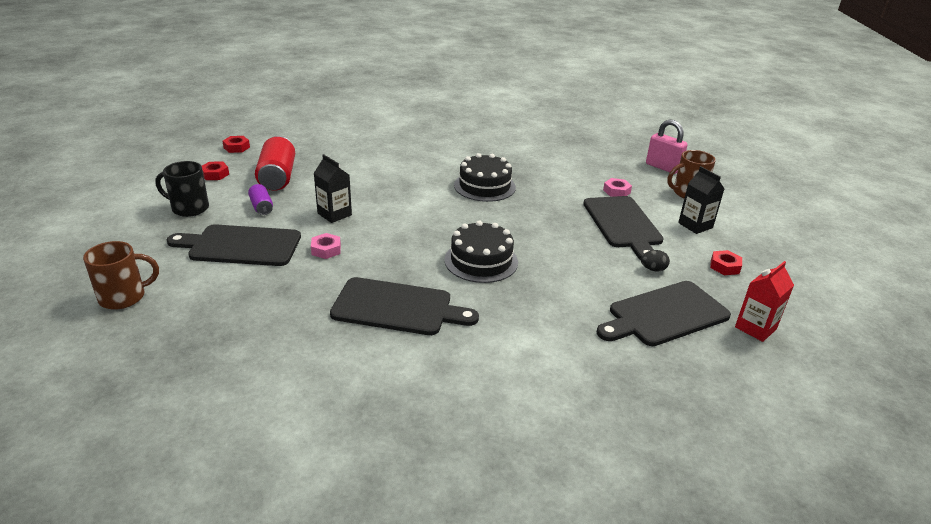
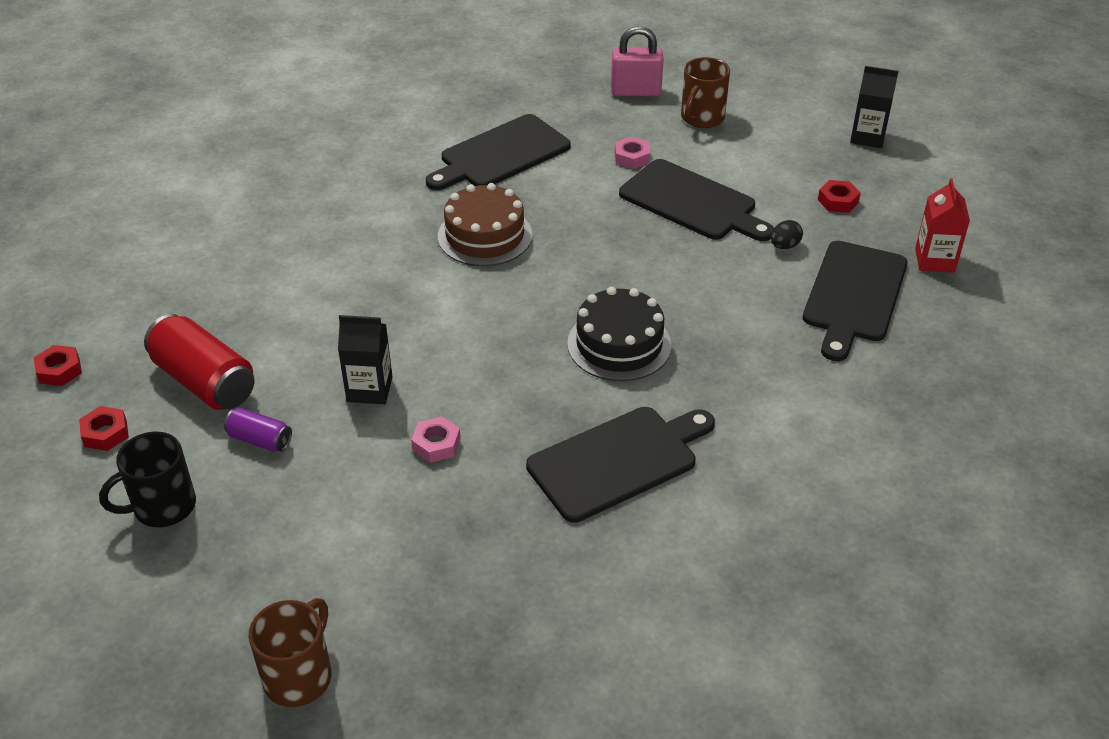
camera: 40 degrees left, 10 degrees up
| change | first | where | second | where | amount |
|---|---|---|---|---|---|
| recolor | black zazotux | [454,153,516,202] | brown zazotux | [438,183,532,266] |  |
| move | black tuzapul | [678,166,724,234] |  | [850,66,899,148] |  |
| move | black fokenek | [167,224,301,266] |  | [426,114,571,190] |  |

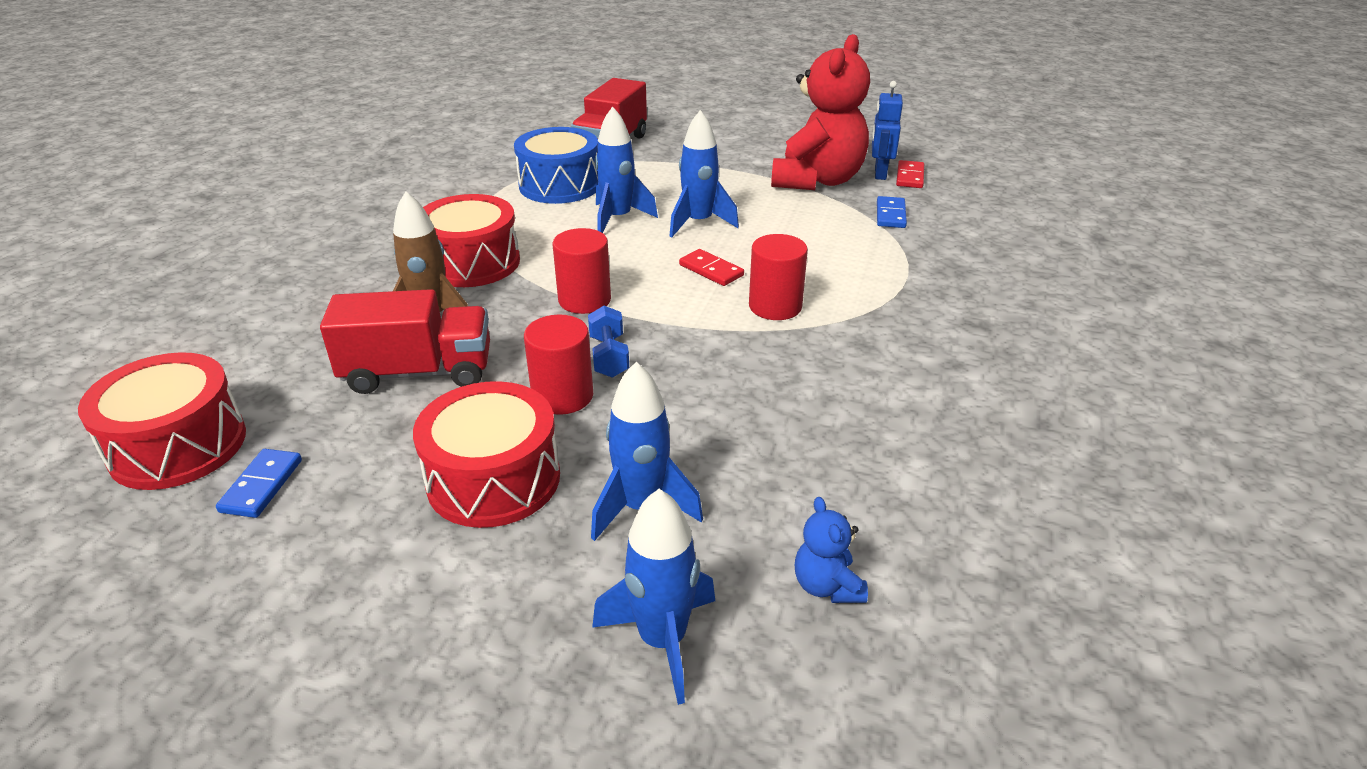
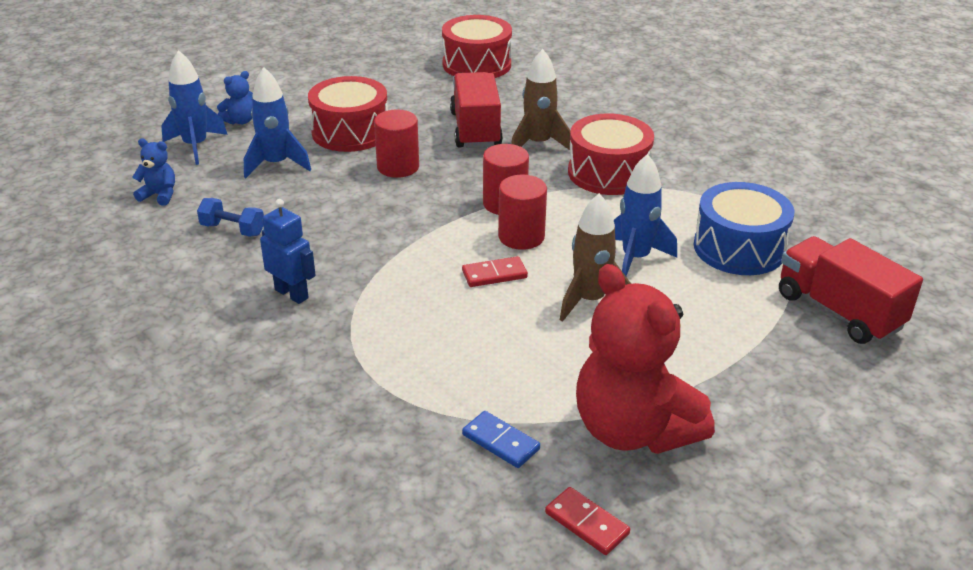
camera: 120 degrees right, 0 degrees up
| change | first | where | second | where | amount |
|---|---|---|---|---|---|
| move | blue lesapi | [872,81,903,180] |  | [260,199,316,304] |  |
| recolor | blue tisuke | [669,110,739,237] | brown tisuke | [560,193,631,322] |  |
| move | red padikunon | [749,234,808,320] |  | [498,175,547,250] |  |
| rotate | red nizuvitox | [320,289,490,394] |  | [450,72,503,148] | 150 degrees clockwise |
| move | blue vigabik | [588,306,629,378] |  | [197,198,264,237] |  |
| delete | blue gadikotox | [216,449,302,518] |  |  |  |
| insert |  |  | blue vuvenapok | [217,71,253,124] |  |

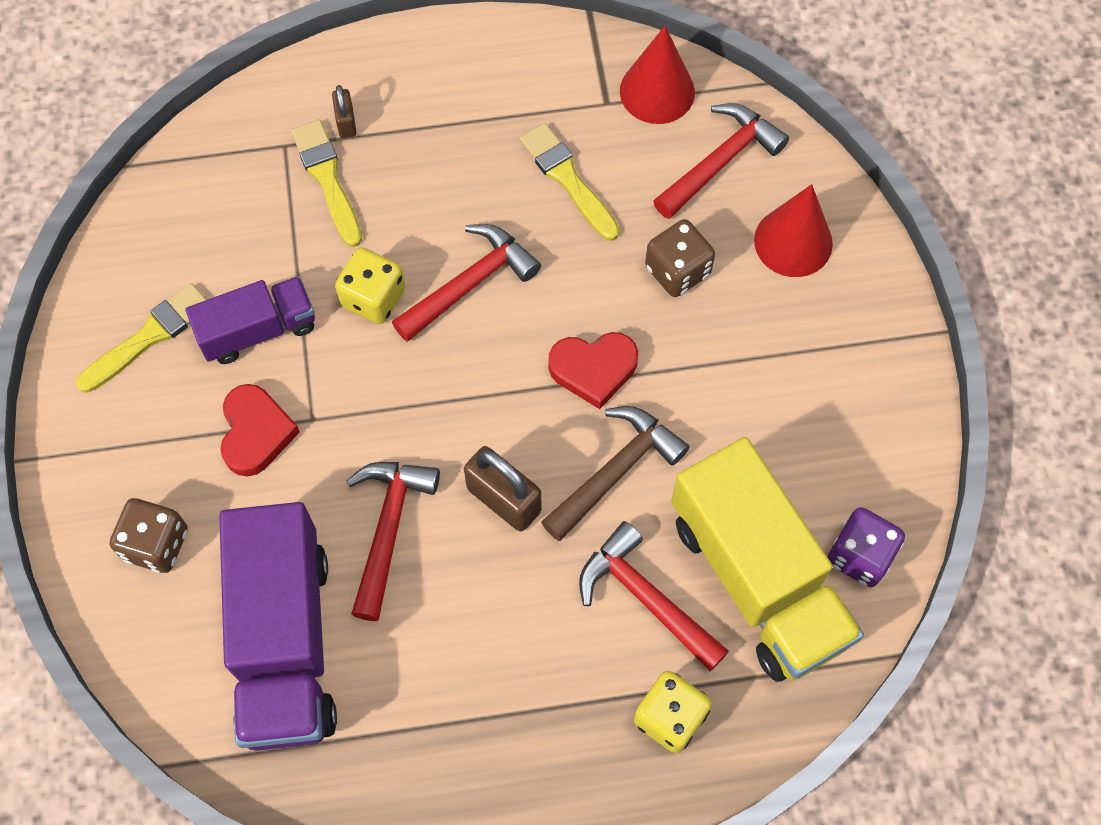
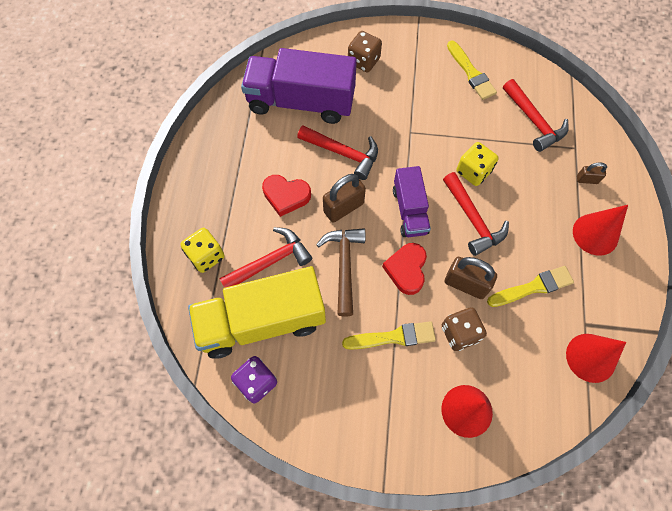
camera: 105 degrees right, 0 degrees up
| change | first | where | second | where | amount |
|---|---|---|---|---|---|
| move | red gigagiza | [653,103,789,219] |  | [503,79,569,152] |  |
| move | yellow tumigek | [291,120,362,247] |  | [342,321,436,350] |  |
| move | purple nizuvitox | [186,276,315,364] |  | [393,166,431,237] |  |
| move | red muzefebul | [220,384,300,477] |  | [262,175,311,217] |  |
| rotate | brown gigagiza | [541,406,690,541] |  | [316,228,365,316] | 150 degrees counterclockwise |
| insert |  |  | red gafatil | [573,205,628,256] |  |
| insert |  |  | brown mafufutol | [445,257,497,299] |  |

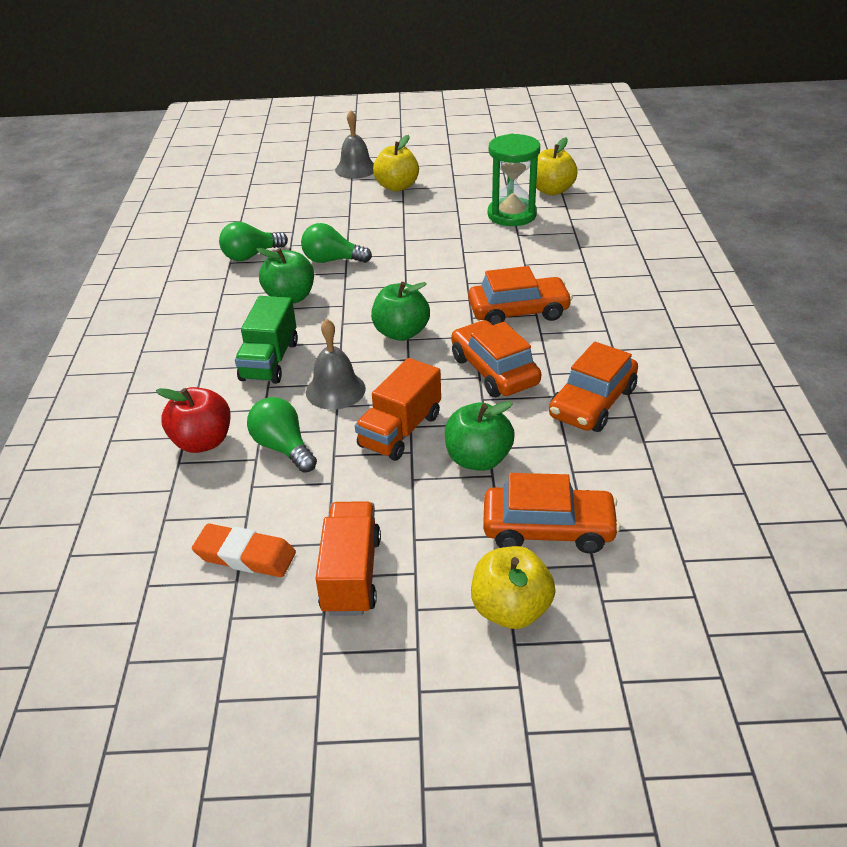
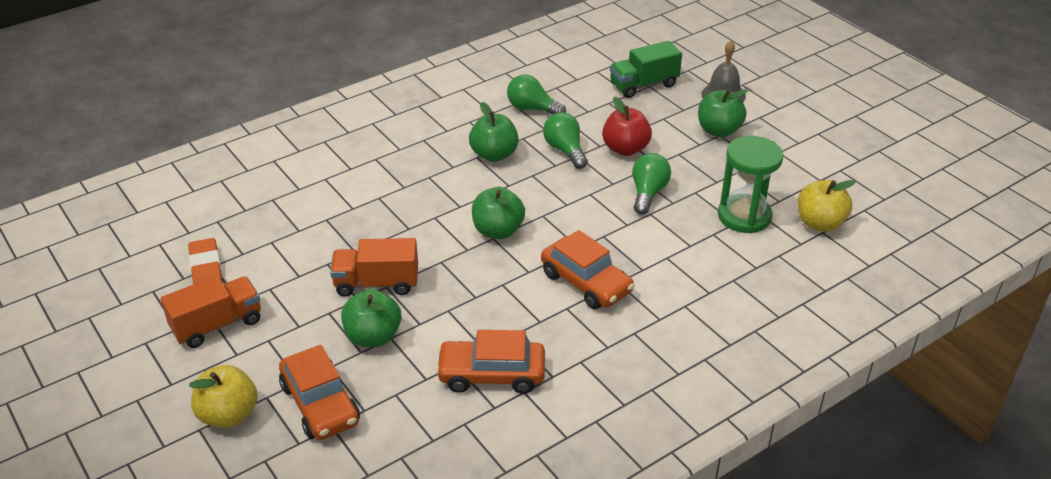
camera: 55 degrees right, 0 degrees up
| change | first | where | second | where | amount |
|---|---|---|---|---|---|
| recolor | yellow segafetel | [373,135,419,192] | green segafetel | [698,89,748,137] |  |
| move | green nizuvitox | [235,296,298,384] |  | [610,41,682,98] |  |
| delete | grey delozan | [306,319,366,410] |  |  |  |
| delete | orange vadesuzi | [451,320,541,397] |  |  |  |
| move | red segafetel | [156,387,230,453] |  | [602,97,652,156] |  |
| move | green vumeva | [247,397,317,473] |  | [632,153,671,214] |  |

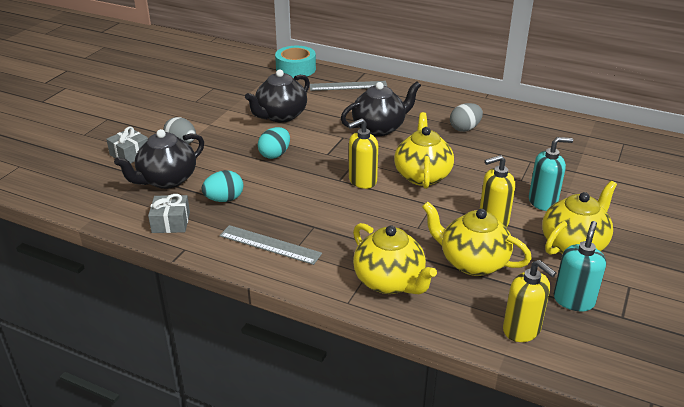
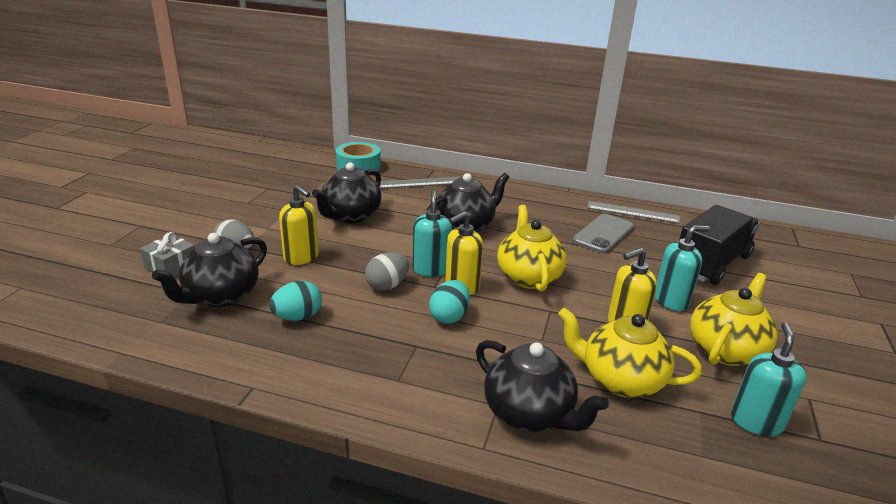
camera: 10 degrees left, 5 degrees down
| change | first | where | second | where | amount |
|---|---|---|---|---|---|
| move | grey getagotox | [450,103,483,132] |  | [365,252,409,291] |  |
| move | turquoise getagotox | [258,127,290,159] |  | [429,280,470,324] |  |
| delete | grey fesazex | [148,194,190,233] |  |  |  |
| recolor | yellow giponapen | [353,223,437,294] | black giponapen | [476,340,609,432] |  |
| move | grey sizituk | [219,225,322,265] |  | [587,201,680,223] |  |
| move | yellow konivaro | [503,260,556,342] |  | [279,185,319,265] |  |
| insert |  |  | turquoise konivaro | [412,190,452,277] |  |
| insert |  |  | black nizuvitox | [679,205,760,285] |  |
| insert |  |  | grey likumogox | [572,214,634,253] |  |

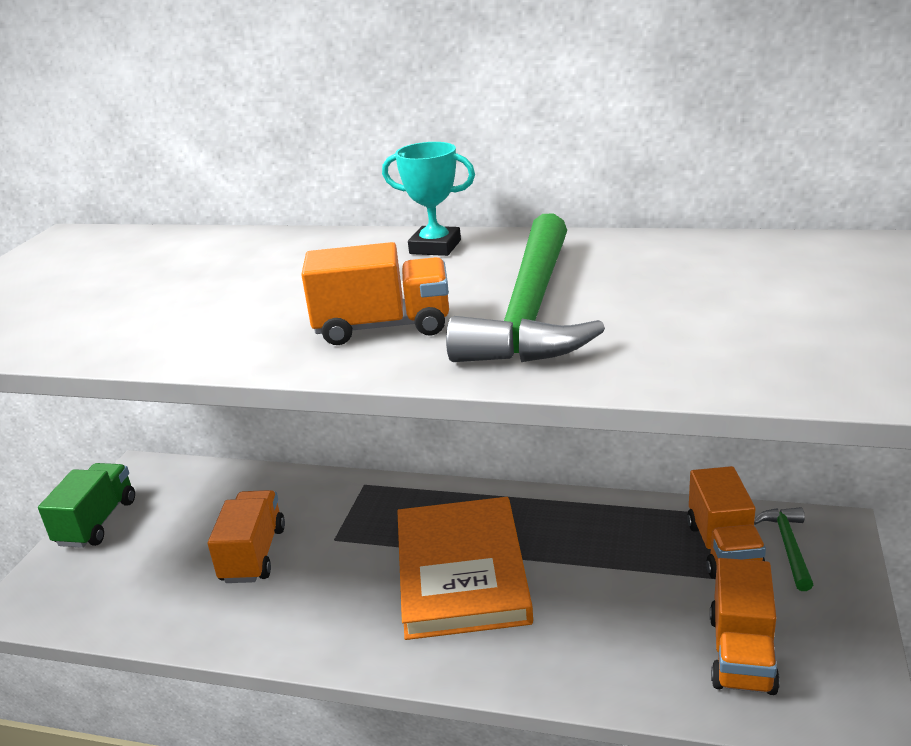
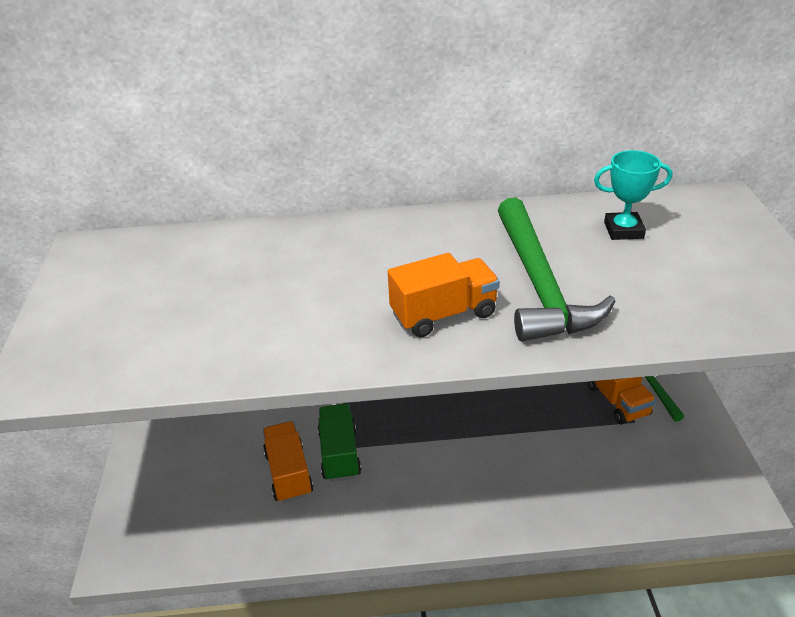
camera: 20 degrees left, 10 degrees up
| change | first | where | second | where | amount |
|---|---|---|---|---|---|
| move | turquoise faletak | [382,142,475,256] |  | [594,150,672,240] |  |
| move | green nizuvitox | [38,463,135,548] |  | [318,404,361,482] |  |
| delete | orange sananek | [397,497,533,640] |  |  |  |
| delete | orange nizuvitox | [710,558,780,695] |  |  |  |

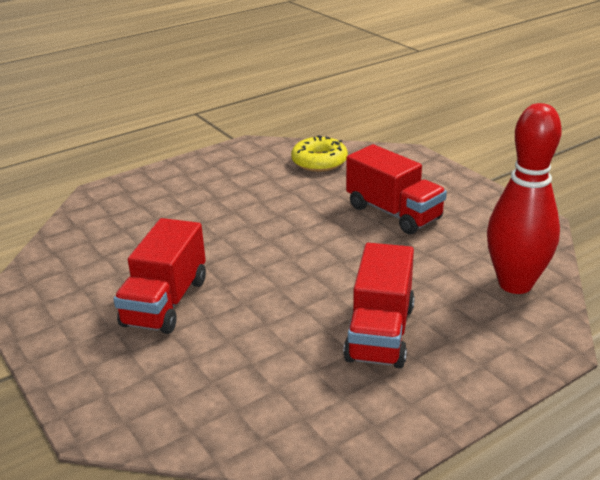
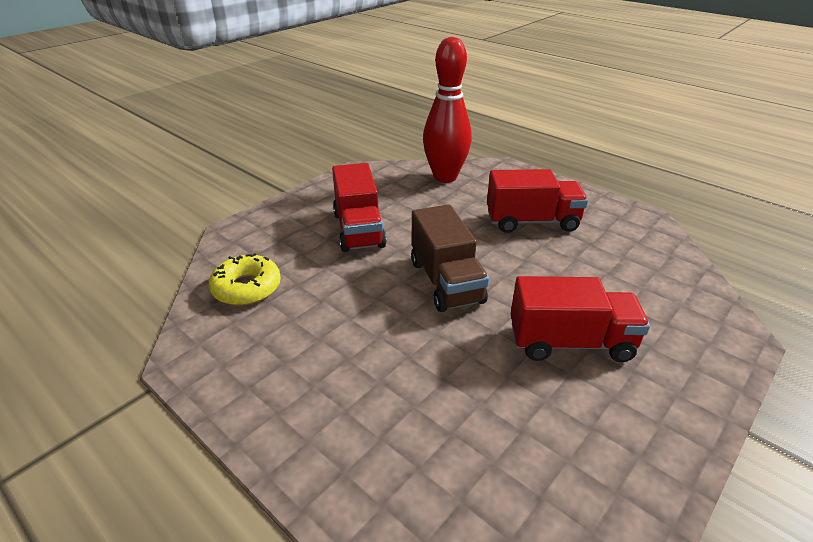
camera: 105 degrees left, 5 degrees up
| change | first | where | second | where | amount |
|---|---|---|---|---|---|
| rotate | red nizuvitox | [346,144,447,234] |  | [332,163,387,252] | 135 degrees clockwise |
| insert |  |  | brown nizuvitox | [411,204,489,312] |  |

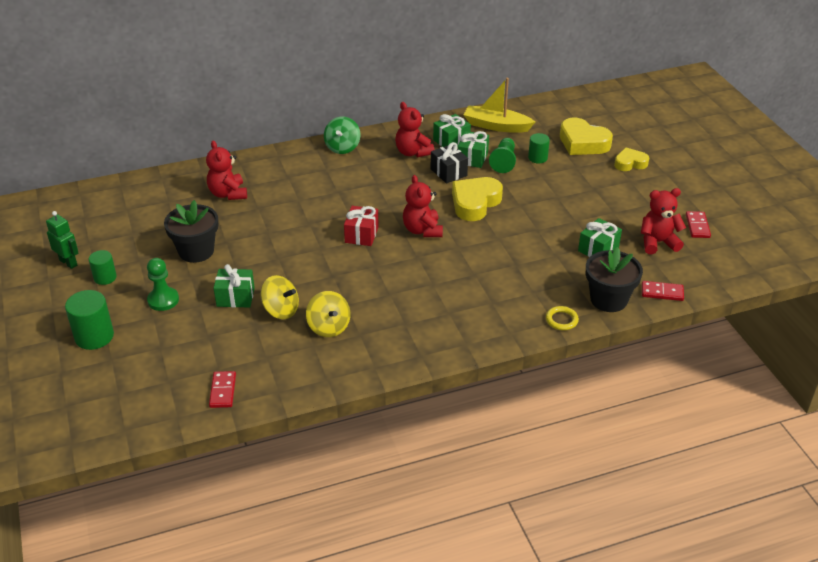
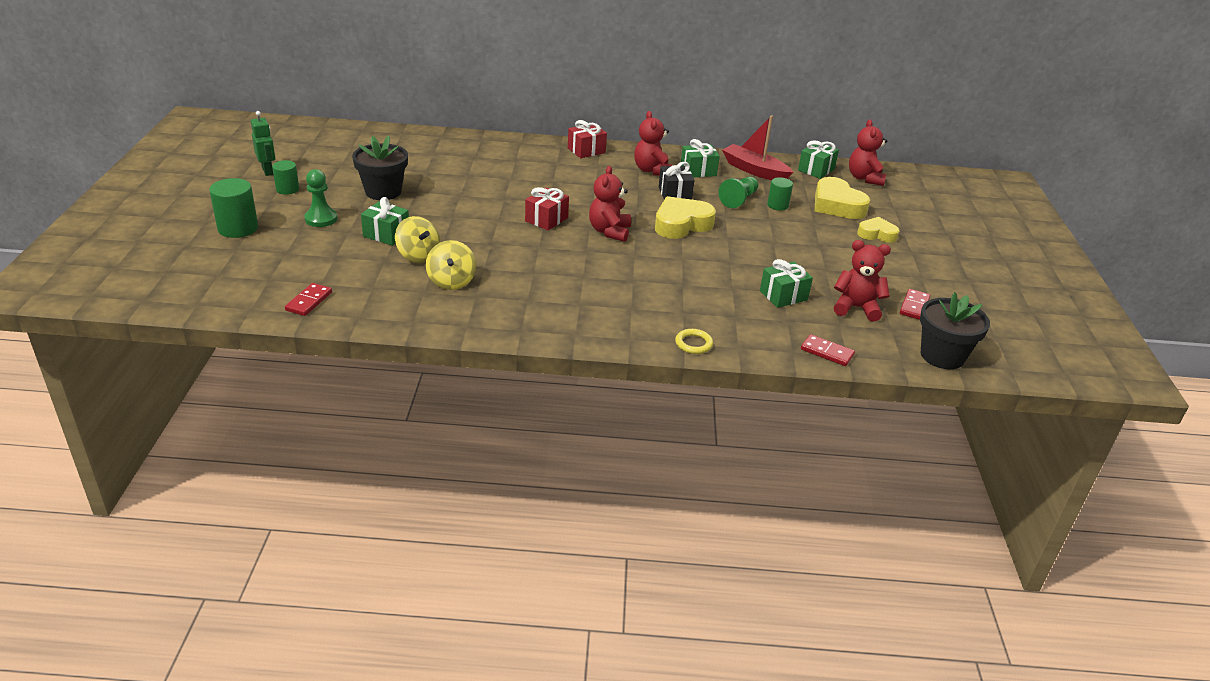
camera: 20 degrees right, 5 degrees down
| change | first | where | second | where | amount |
|---|---|---|---|---|---|
| recolor | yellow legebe | [464,78,535,133] | red legebe | [722,115,793,180] |  |
| replace | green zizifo | [324,117,360,154] | red fesazex | [568,120,607,158] |  |
| move | green fesazex | [458,131,489,168] |  | [798,140,839,179] |  |
| move | red vuvenapok | [206,140,247,200] |  | [849,119,887,186] |  |
| move | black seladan | [586,247,643,312] |  | [920,292,990,369] |  |

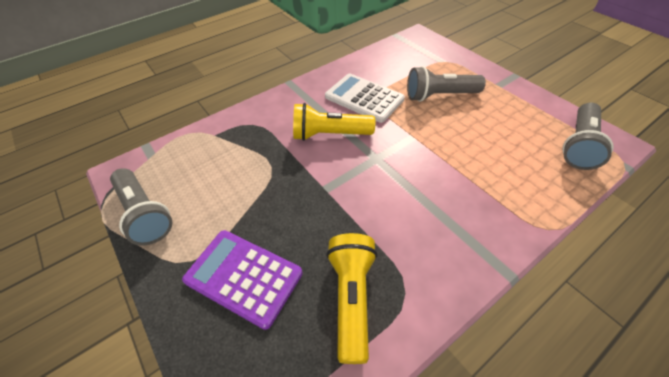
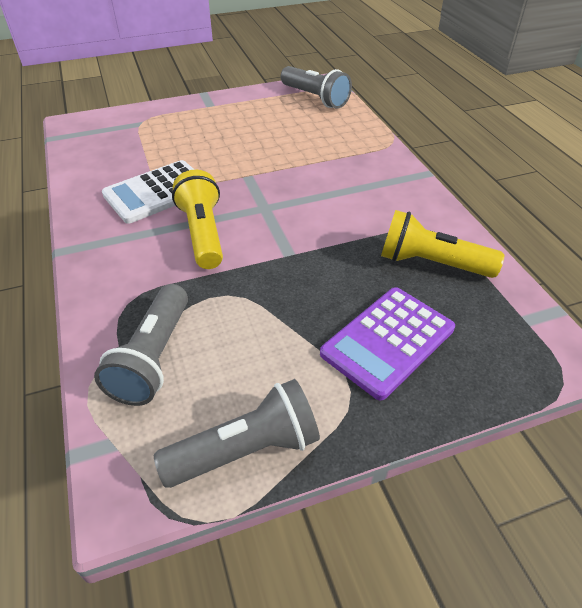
camera: 75 degrees left, 5 degrees down
| change | first | where | second | where | amount |
|---|---|---|---|---|---|
| move | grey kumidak | [407,66,486,102] |  | [94,284,188,406] |  |
| rotate | yellow kumidak | [293,103,375,141] |  | [172,170,223,269] | 150 degrees clockwise |

